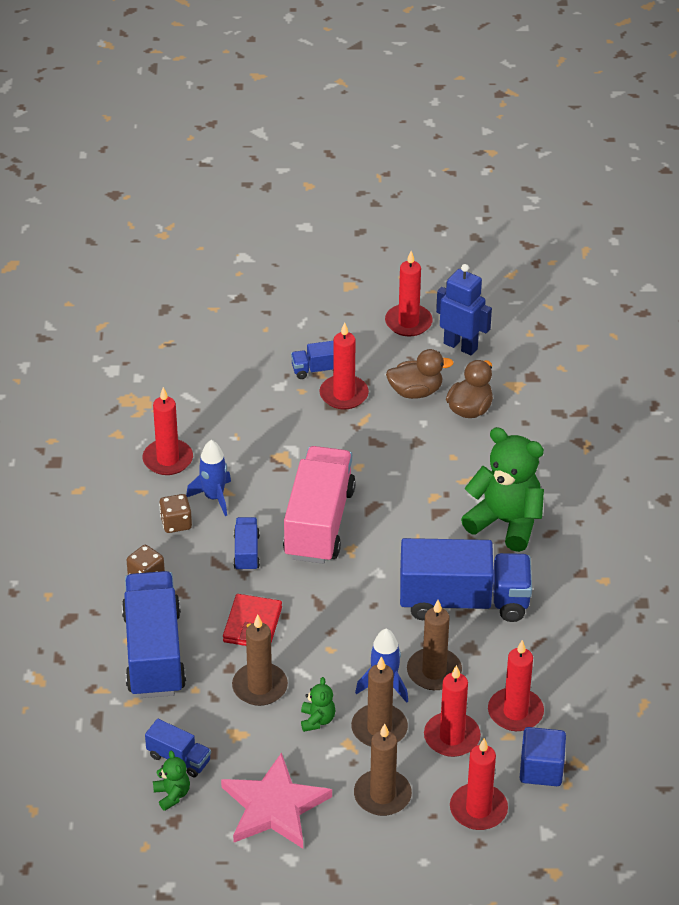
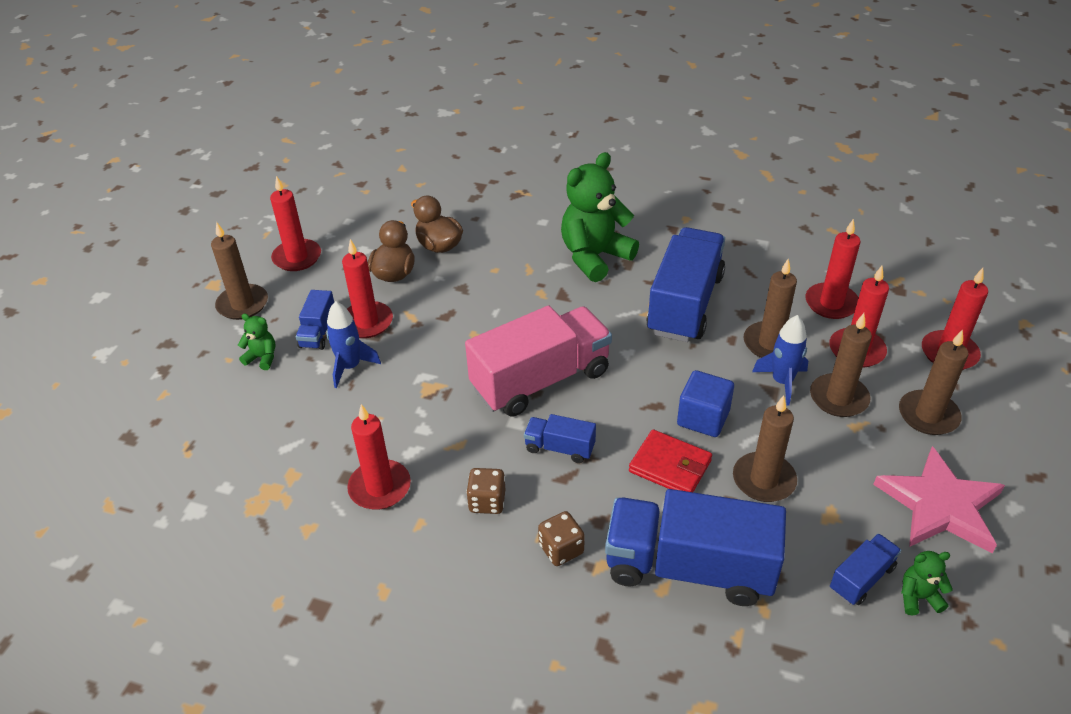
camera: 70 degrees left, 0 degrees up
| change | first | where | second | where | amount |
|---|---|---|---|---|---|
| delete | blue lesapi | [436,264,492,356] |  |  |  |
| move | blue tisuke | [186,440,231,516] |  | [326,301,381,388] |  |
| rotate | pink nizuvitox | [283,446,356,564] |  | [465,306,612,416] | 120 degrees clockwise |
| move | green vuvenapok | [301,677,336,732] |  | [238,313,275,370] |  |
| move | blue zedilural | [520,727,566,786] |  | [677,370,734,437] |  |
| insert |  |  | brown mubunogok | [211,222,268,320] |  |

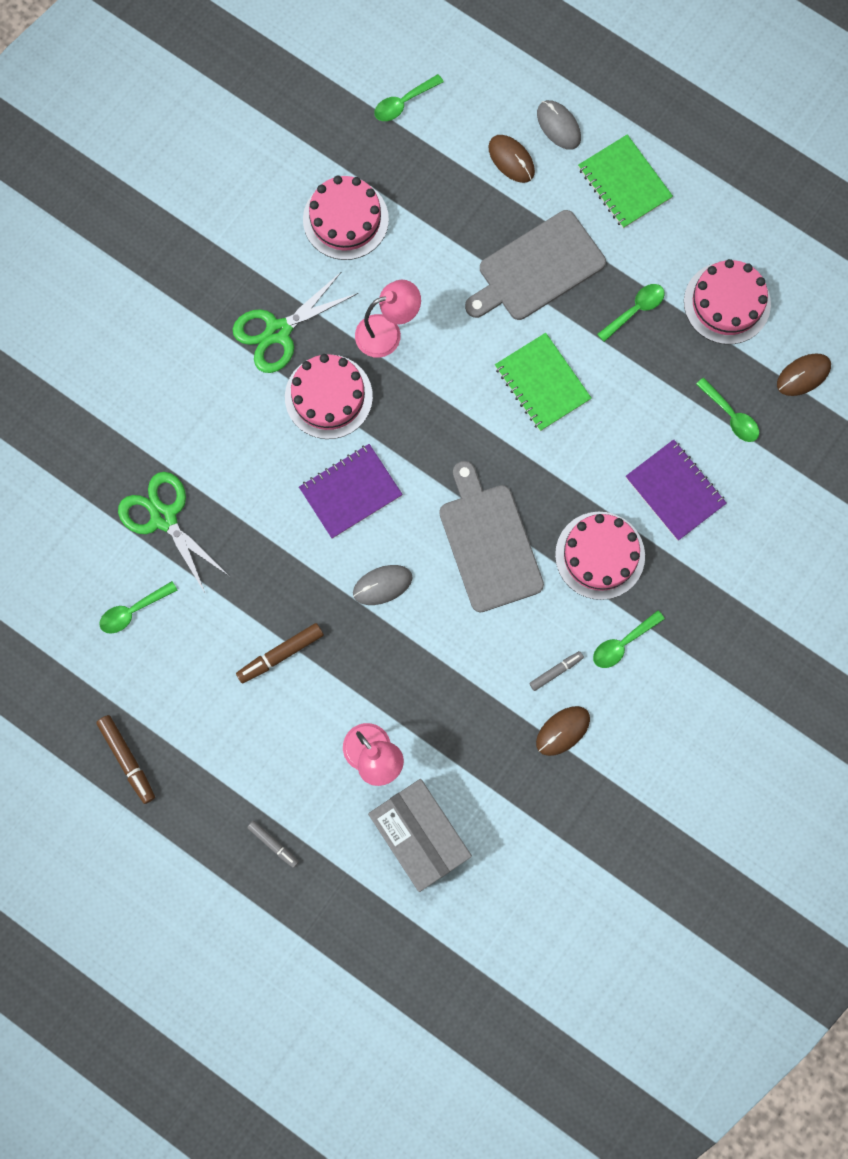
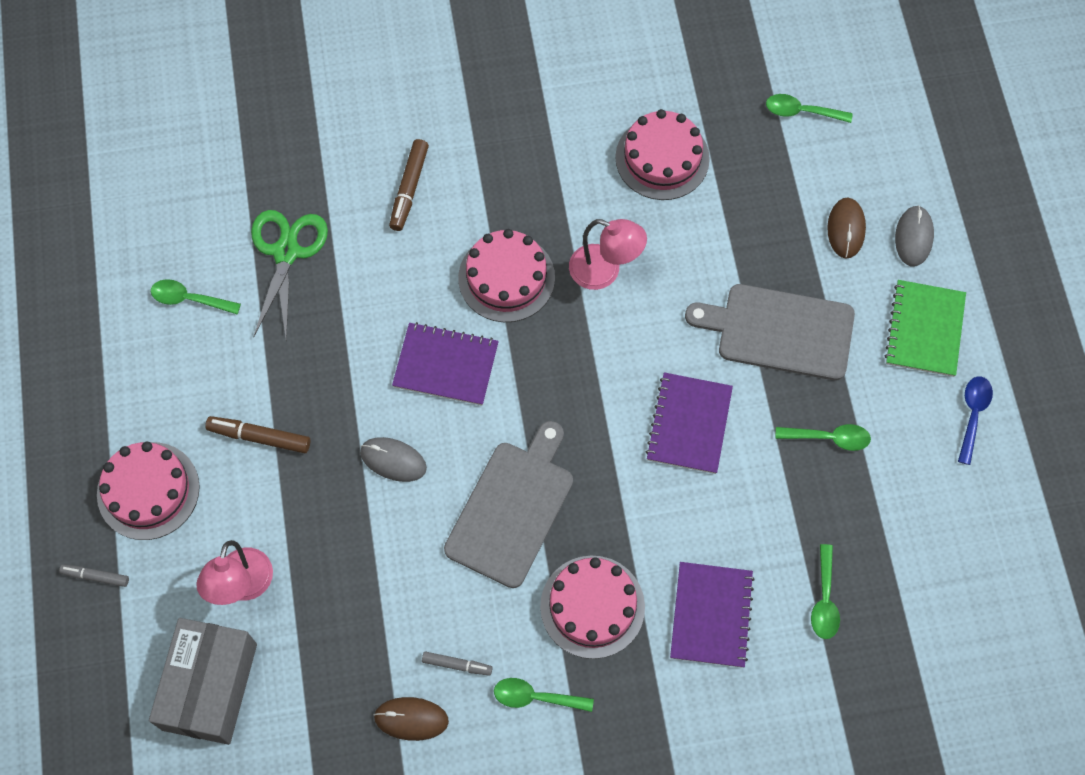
camera: 45 degrees right, 10 degrees down
| change | first | where | second | where | amount |
|---|---|---|---|---|---|
| move | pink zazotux | [684,259,771,344] |  | [97,442,200,540] |  |
| delete | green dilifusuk | [233,271,358,373] |  |  |  |
| recolor | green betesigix | [495,333,592,431] | purple betesigix | [646,372,733,474] |  |
| delete | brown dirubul | [777,353,831,396] |  |  |  |
| move | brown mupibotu | [96,715,155,804] |  | [389,139,429,231] |  |
| rotate | grey mupibotu | [247,821,299,868] |  | [59,564,129,587] | 105 degrees clockwise |
| insert |  |  | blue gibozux | [958,376,993,465] |  |

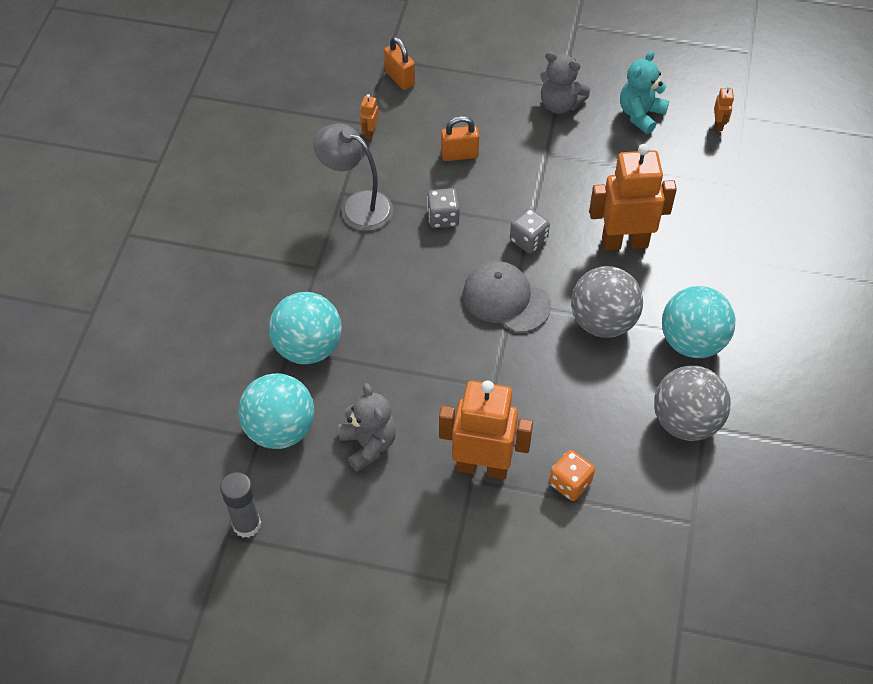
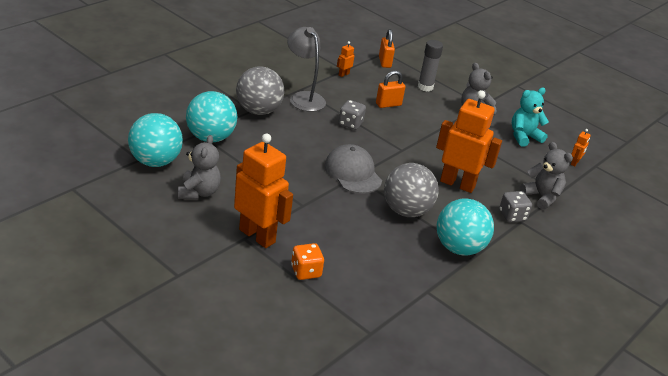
camera: 25 degrees right, 20 degrees down
| change | first | where | second | where | amount |
|---|---|---|---|---|---|
| rotate | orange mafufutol | [441,116,479,161] |  | [376,70,405,108] | 45 degrees counterclockwise |
| move | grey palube | [510,208,550,253] |  | [499,191,532,222] |  |
| move | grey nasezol | [654,366,731,441] |  | [236,66,284,115] |  |
| move | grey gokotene | [220,472,261,538] |  | [418,40,443,92] |  |
| insert |  |  | grey vuvenapok | [520,142,573,210] |  |

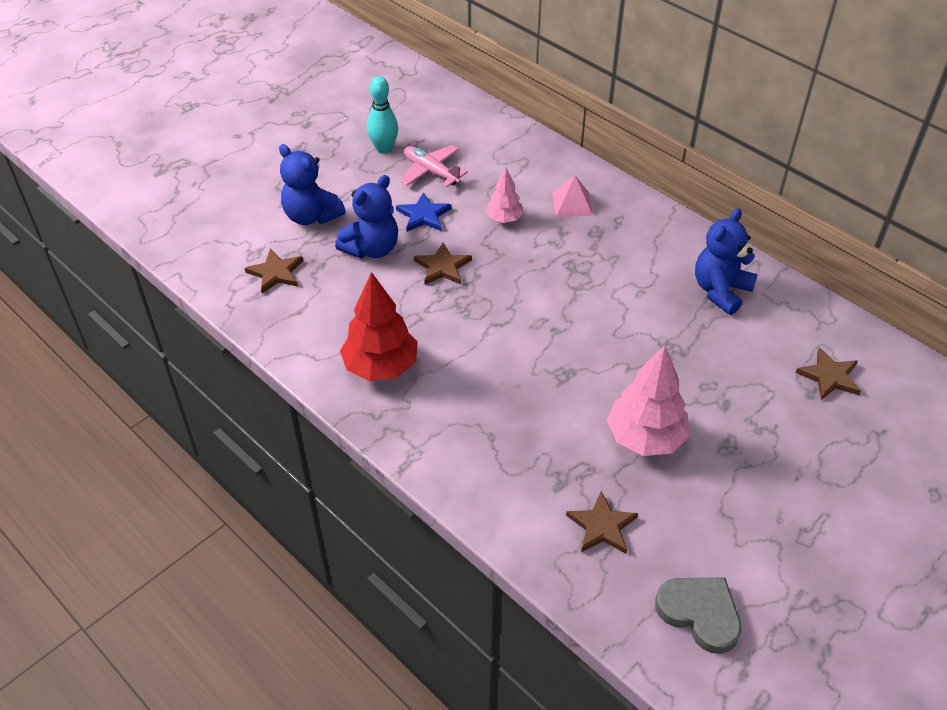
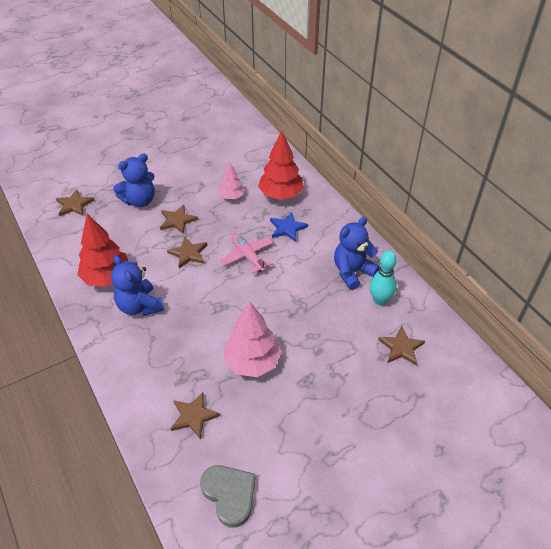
camera: 15 degrees right, 0 degrees up
| change | first | where | second | where | amount |
|---|---|---|---|---|---|
| move | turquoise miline | [367,76,398,154] |  | [370,251,397,305] |  |
| move | blue vuvenapok | [279,144,346,225] |  | [111,255,164,316] |  |
| move | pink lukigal | [400,145,468,187] |  | [220,234,274,274] |  |
| replace | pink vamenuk | [552,176,593,217] | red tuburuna | [258,131,304,200] |  |
| move | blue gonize | [396,192,451,232] |  | [270,212,308,242] |  |
| insert |  |  | brown gonize | [167,236,207,269] |  |

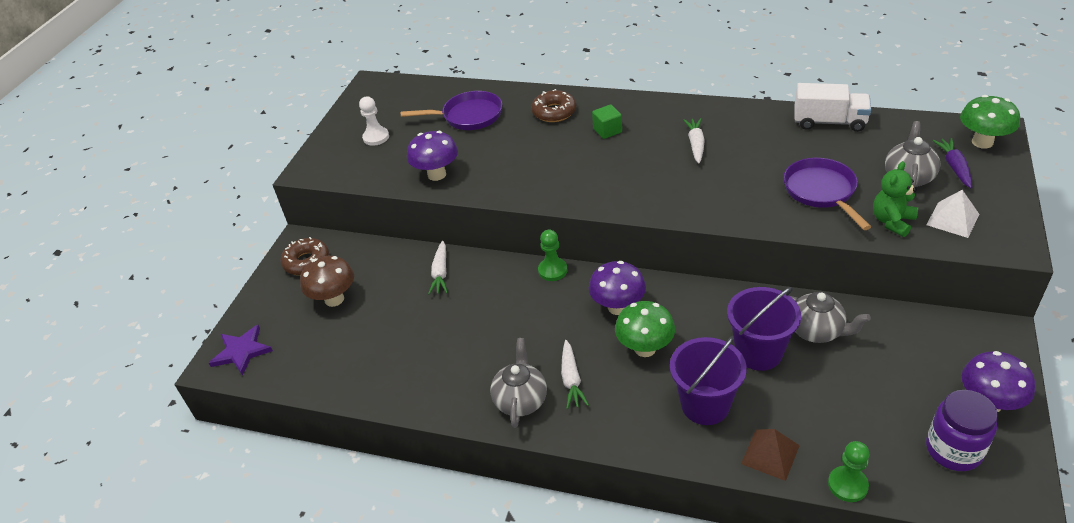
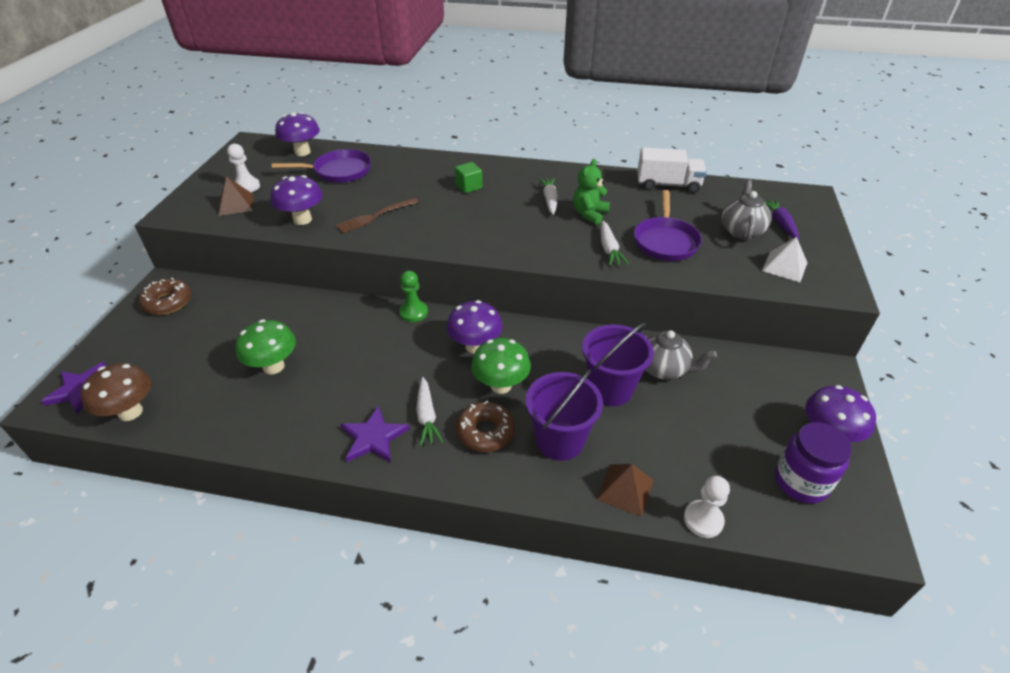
camera: 10 degrees left, 0 degrees up
| change | first | where | second | where | amount |
|---|---|---|---|---|---|
| move | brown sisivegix | [531,89,576,122] |  | [456,401,515,452] |  |
| move | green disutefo | [960,95,1020,149] |  | [236,319,296,374] |  |
| rotate | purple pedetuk | [783,158,871,230] |  | [634,190,702,261] | 150 degrees counterclockwise |
| move | green vuvenapok | [873,161,918,237] |  | [573,159,610,225] |  |
| move | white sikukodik | [428,241,448,295] |  | [601,221,629,266] |  |
| move | brown disutefo | [300,256,354,307] |  | [81,363,151,421] |  |
| replace | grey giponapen | [491,338,547,428] | purple gonize | [340,405,410,462] |  |
| recolor | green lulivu | [828,441,870,502] | white lulivu | [684,476,730,538] |  |
| insert |  |  | purple disutefo | [275,112,320,156] |  |
| insert |  |  | brown vamenuk | [219,176,253,216] |  |
| insert |  |  | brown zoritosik | [335,198,419,233] |  |

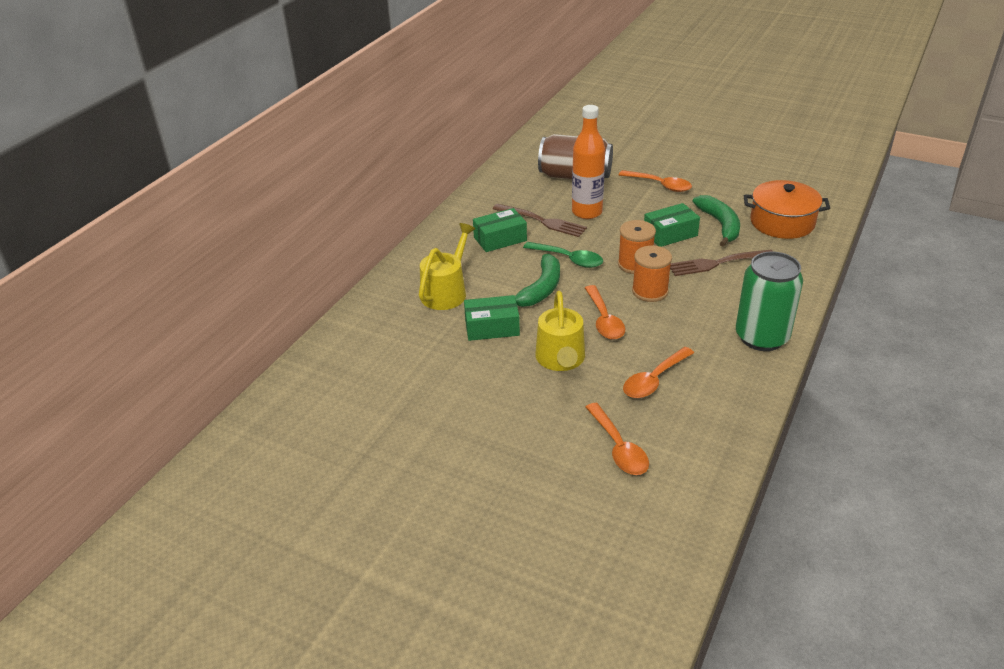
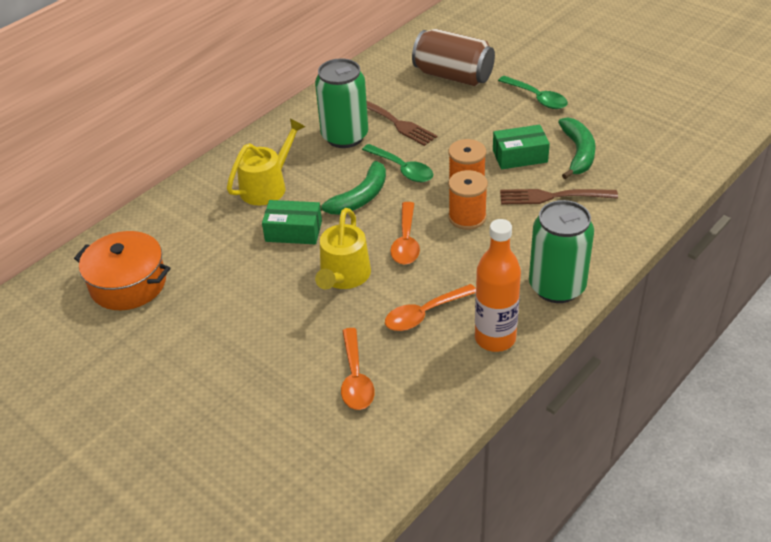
camera: 15 degrees right, 5 degrees up
| change | first | where | second | where | amount |
|---|---|---|---|---|---|
| move | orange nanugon | [572,105,605,219] |  | [475,219,521,352] |  |
| recolor | orange gibozux | [619,170,692,192] | green gibozux | [498,76,568,109] |  |
| move | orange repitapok | [744,180,830,239] |  | [74,231,170,310] |  |
| replace | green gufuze | [473,208,527,252] | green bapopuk | [315,58,368,148] |  |

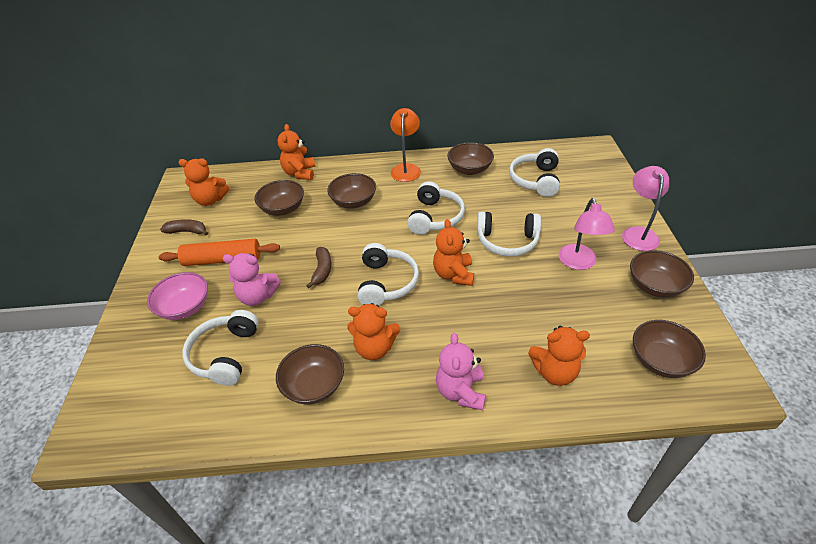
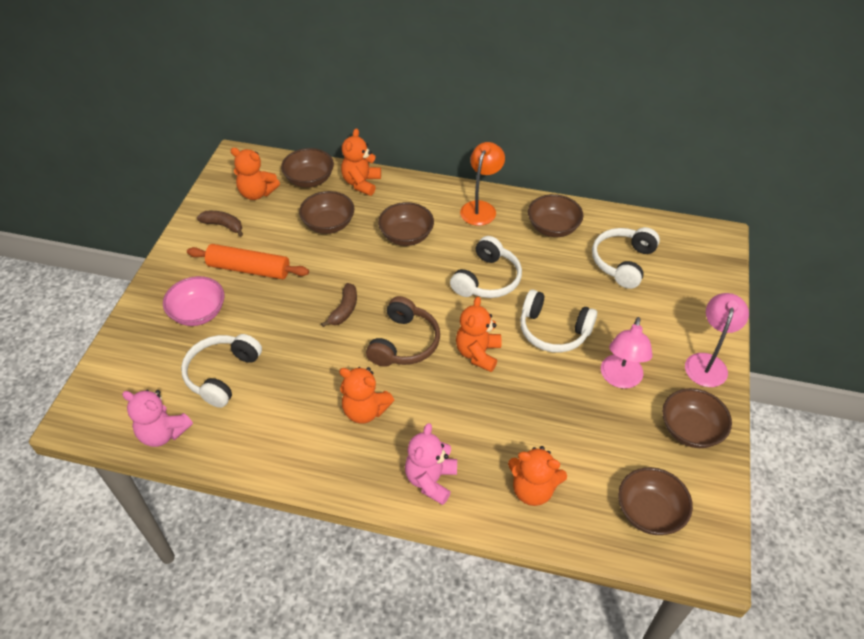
camera: 15 degrees right, 5 degrees up
| change | first | where | second | where | amount |
|---|---|---|---|---|---|
| recolor | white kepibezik | [358,243,419,305] | brown kepibezik | [366,296,440,367] |  |
| move | pink vuvenapok | [223,253,281,306] |  | [122,390,193,447] |  |
| move | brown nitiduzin | [276,344,344,404] |  | [281,148,334,188] |  |

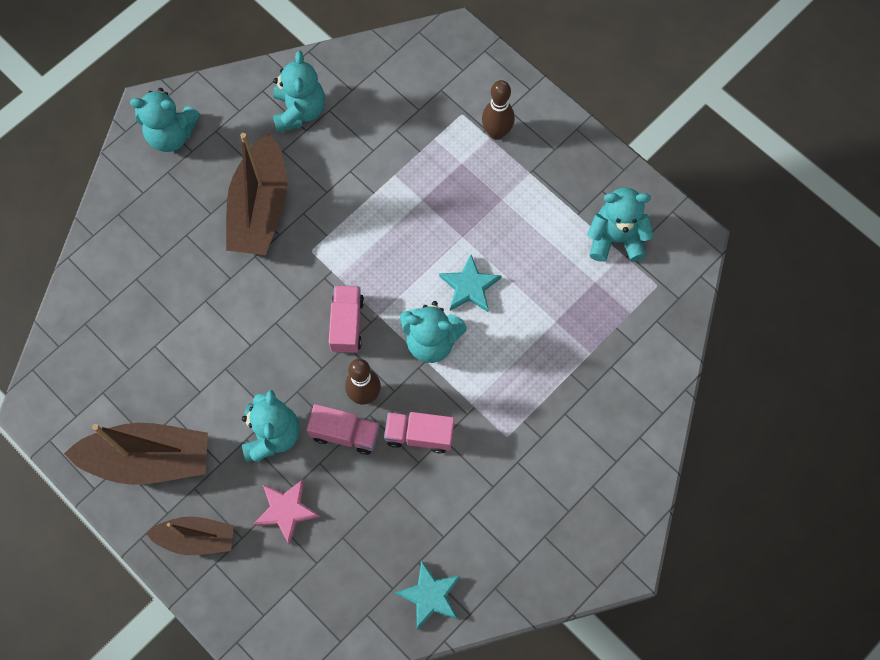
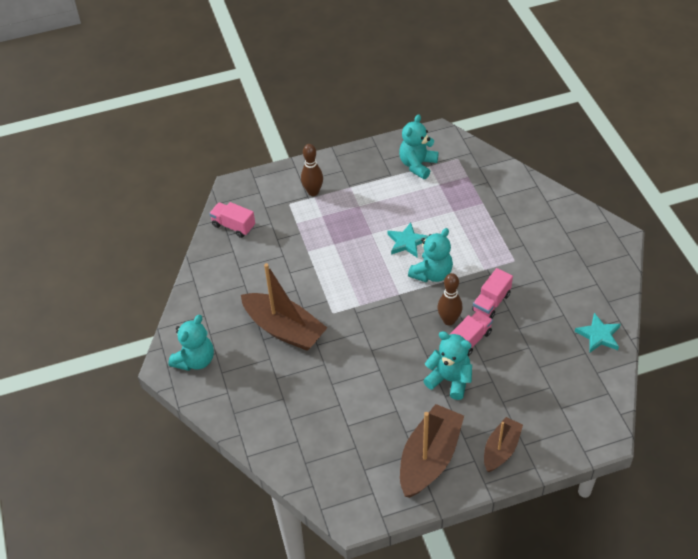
camera: 60 degrees left, 20 degrees down
| change | first | where | second | where | amount |
|---|---|---|---|---|---|
| delete | turquoise vuvenapok | [273,51,325,133] |  |  |  |
| move | pink nizuvitox | [329,285,364,353] |  | [209,202,255,238] |  |
| delete | pink gonize | [253,479,320,545] |  |  |  |

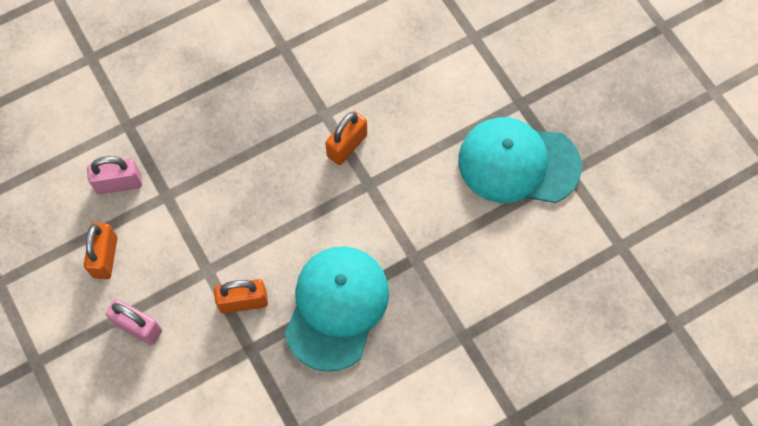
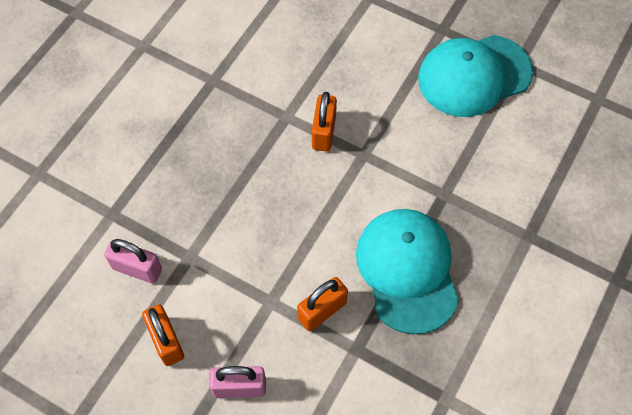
camera: 30 degrees left, 5 degrees down
| change | first | where | second | where | amount |
|---|---|---|---|---|---|
| rotate | pink mafufutol | [87,156,142,194] |  | [104,239,162,284] | 60 degrees clockwise |

